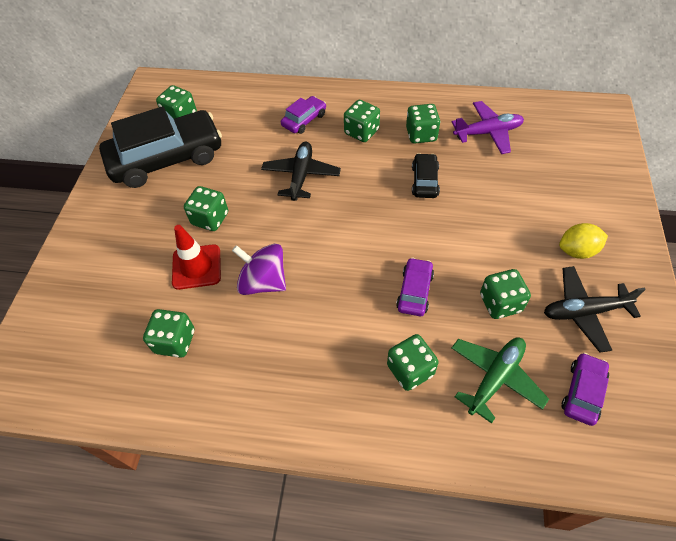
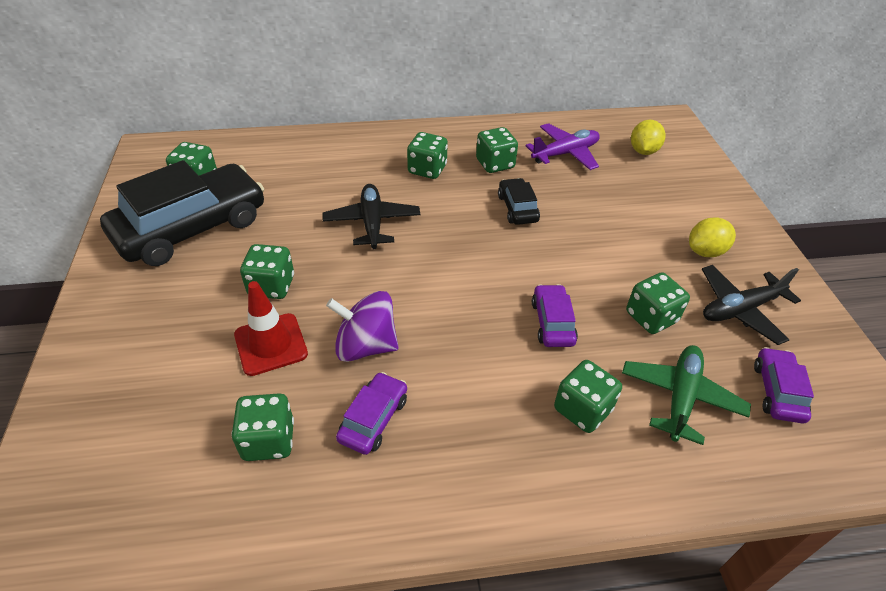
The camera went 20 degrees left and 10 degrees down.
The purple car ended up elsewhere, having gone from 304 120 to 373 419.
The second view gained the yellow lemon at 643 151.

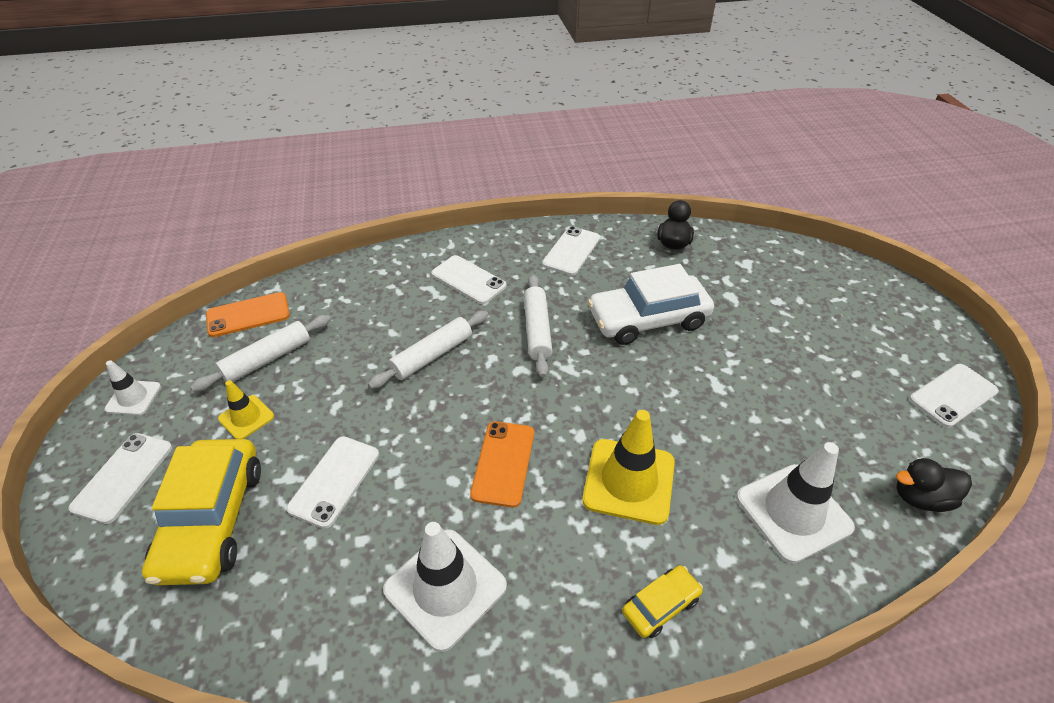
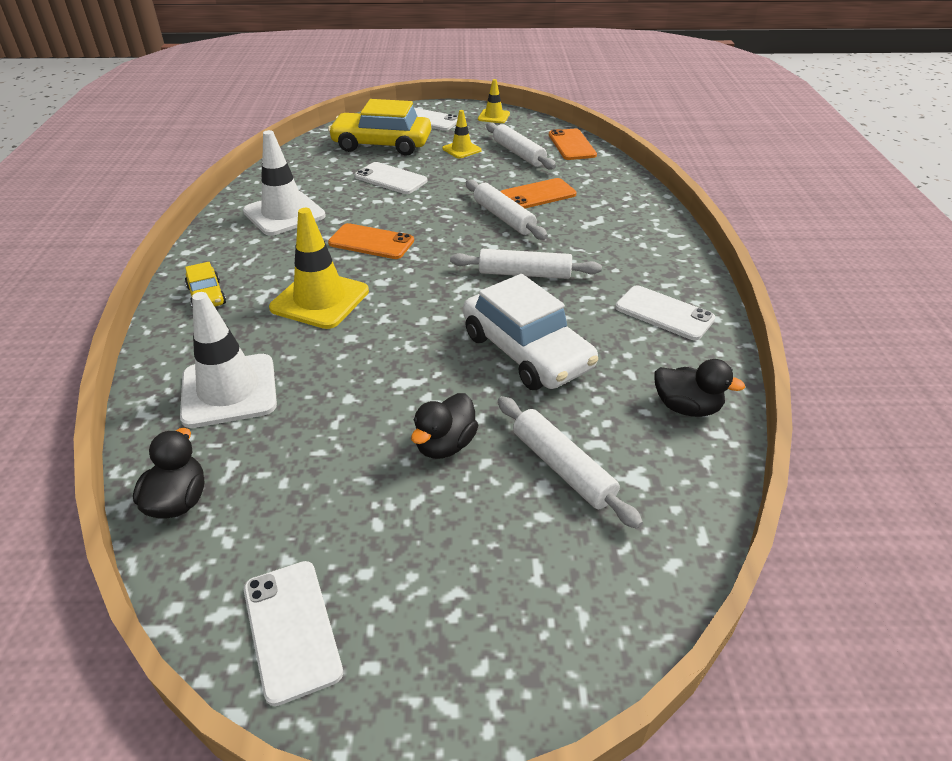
The camera went 100 degrees right and 5 degrees down.
What was the white traffic cone at 133 398 turned into the yellow traffic cone at 493 116.
The second view lost the white phone at 468 280.
The white car at 648 319 ended up facing another way, 150 degrees clockwise from before.
The second view gained the black duck at 445 445.
The second view gained the white rolling pin at 563 467.
The second view gained the orange phone at 537 195.

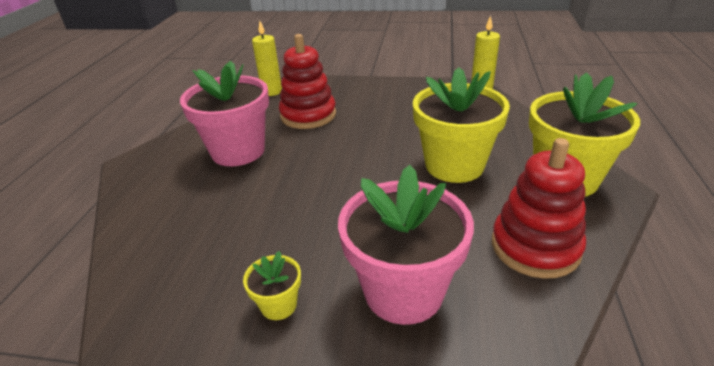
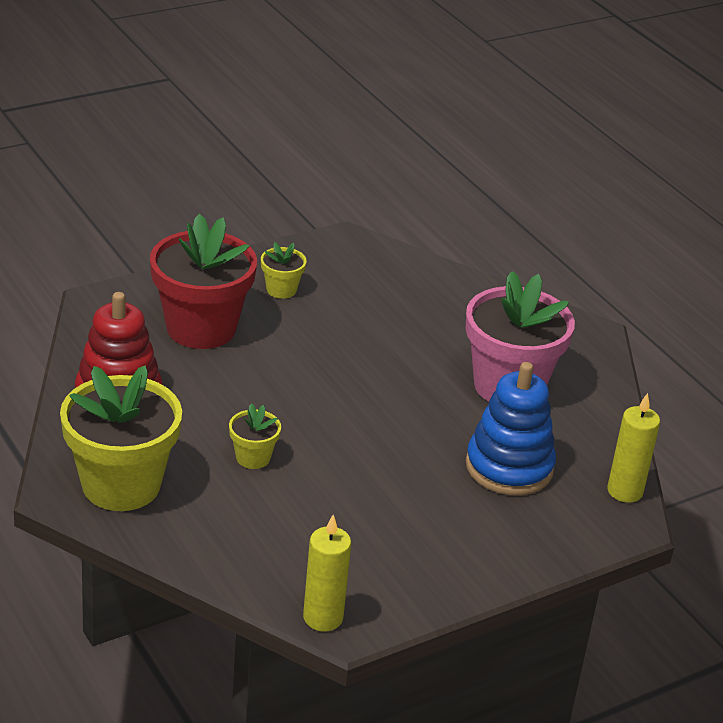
The camera went 135 degrees right and 0 degrees up.
What was the red stacking toy at 308 115 turned into the blue stacking toy at 509 467.
What was the pink flower pot at 403 291 turned into the red flower pot at 201 328.
The size of the yellow flower pot at 454 165 changed by a factor of 0.45.

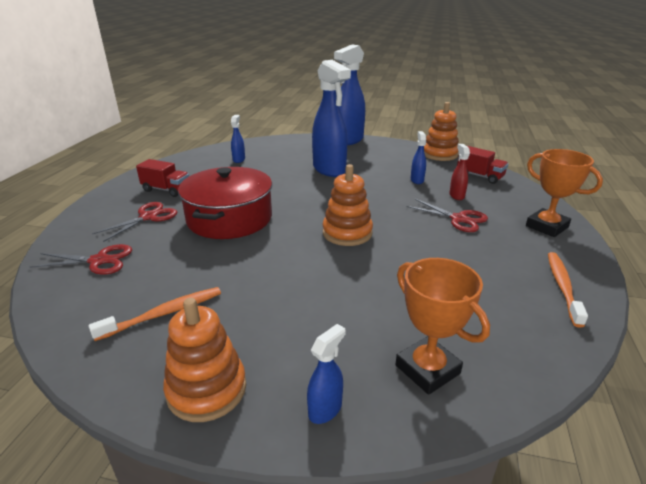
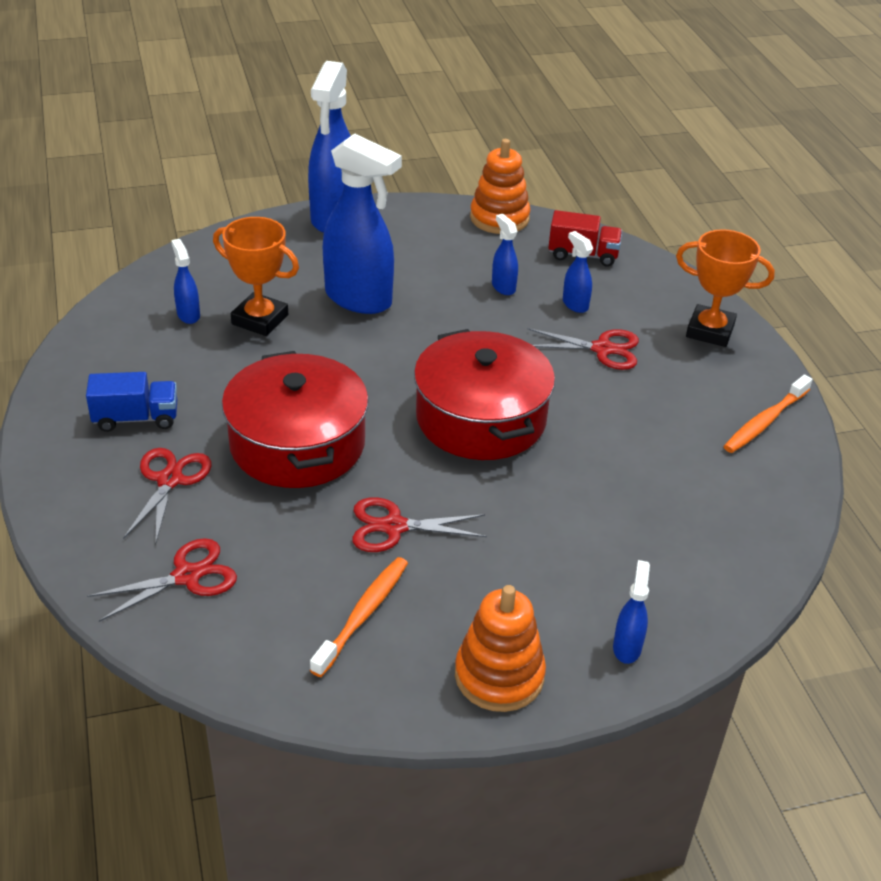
The camera went 30 degrees left and 10 degrees up.
What was the red truck at 166 190 turned into the blue truck at 136 418.
Where the orange stacking toy stood at 347 233, the red pot came to stand at 481 418.
The orange trophy ended up elsewhere, having gone from 427 369 to 260 319.
What was the red spray bottle at 456 195 turned into the blue spray bottle at 575 304.
The orange toothbrush at 562 287 ended up facing another way, 120 degrees counterclockwise from before.
The second view gained the red scissors at 394 526.

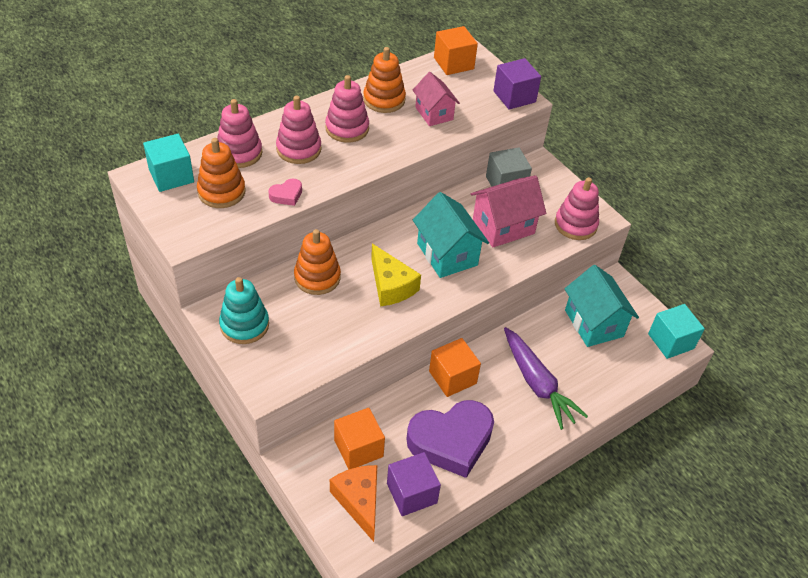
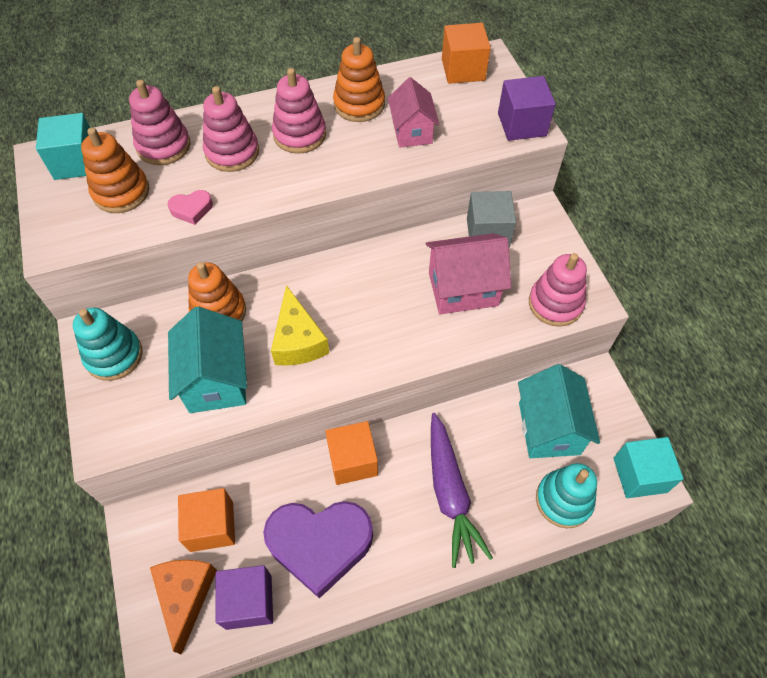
The camera went 20 degrees right and 10 degrees up.
The turquoise house ended up elsewhere, having gone from 447 254 to 216 379.
The second view gained the turquoise stacking toy at 563 500.

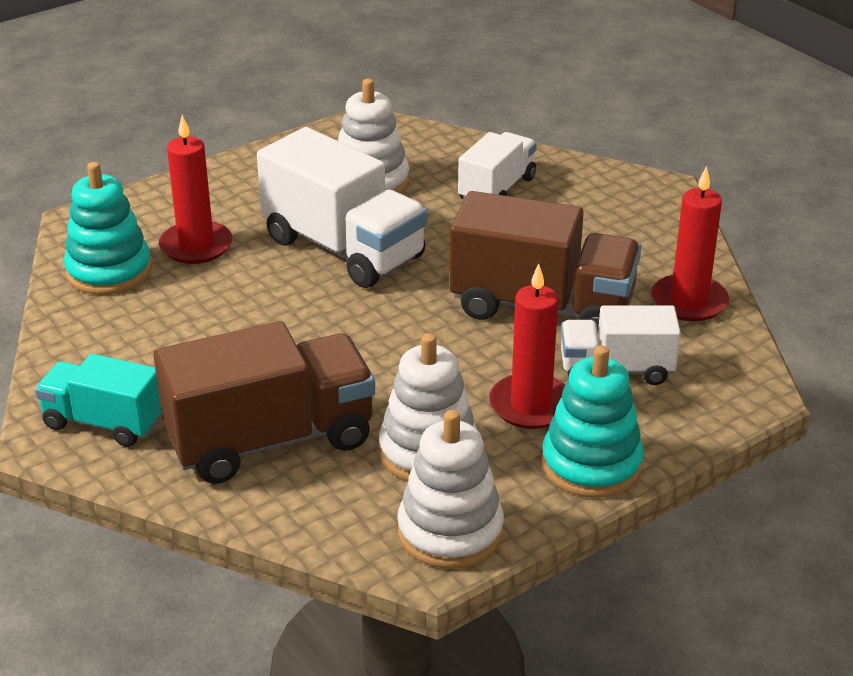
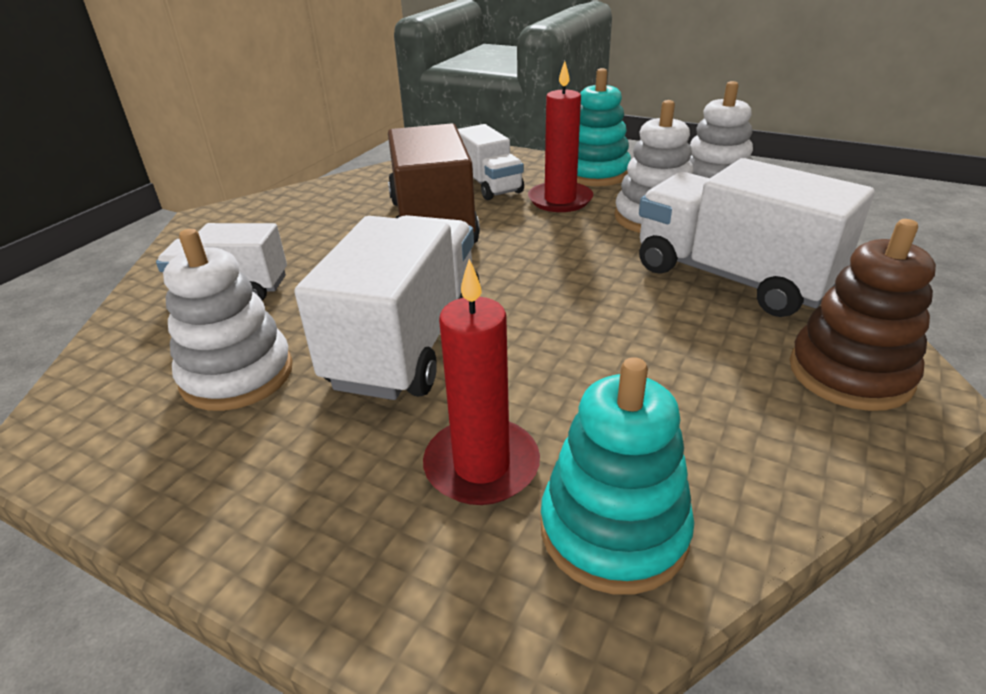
The camera went 115 degrees left and 0 degrees up.
Where the turquoise truck stood at 104 422, the brown stacking toy came to stand at 849 373.
What was the brown truck at 270 440 turned into the white truck at 731 277.
The second view lost the red candle at 689 302.

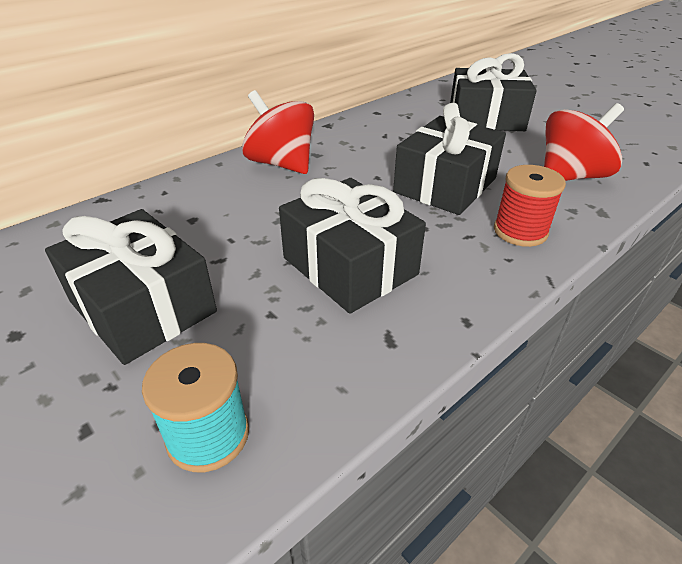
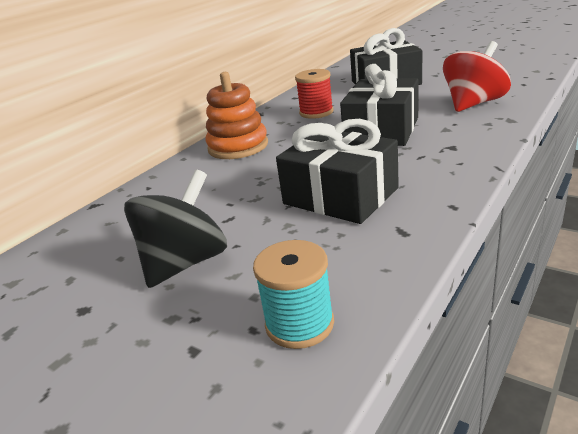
The camera went 10 degrees left and 10 degrees down.
Where the black gift stood at 143 307, the black spinning top came to stand at 185 263.
Where the red spinning top stood at 281 164, the orange stacking toy came to stand at 238 146.
The red spool ended up elsewhere, having gone from 520 231 to 316 112.

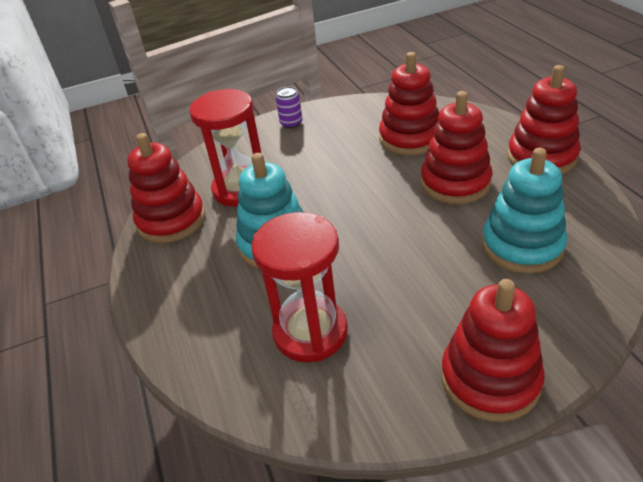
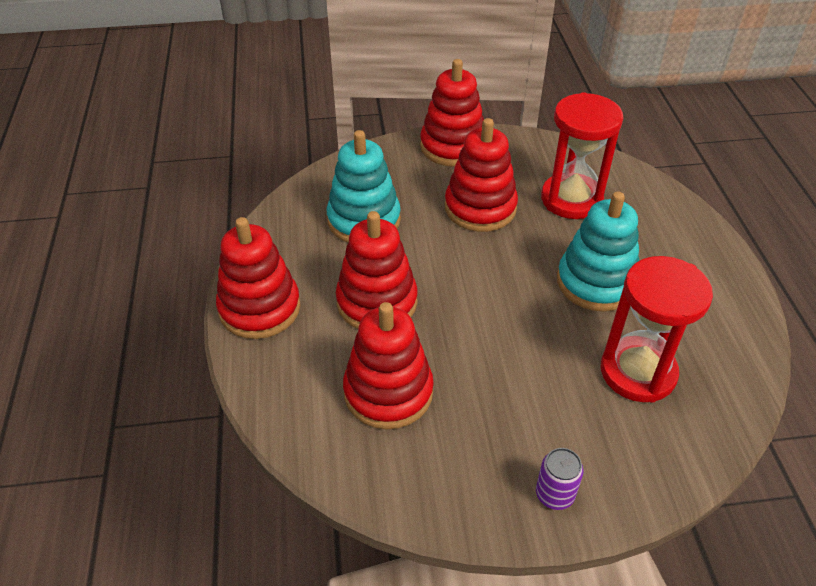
The camera went 170 degrees left and 5 degrees up.
The red stacking toy ended up elsewhere, having gone from 171 220 to 480 208.

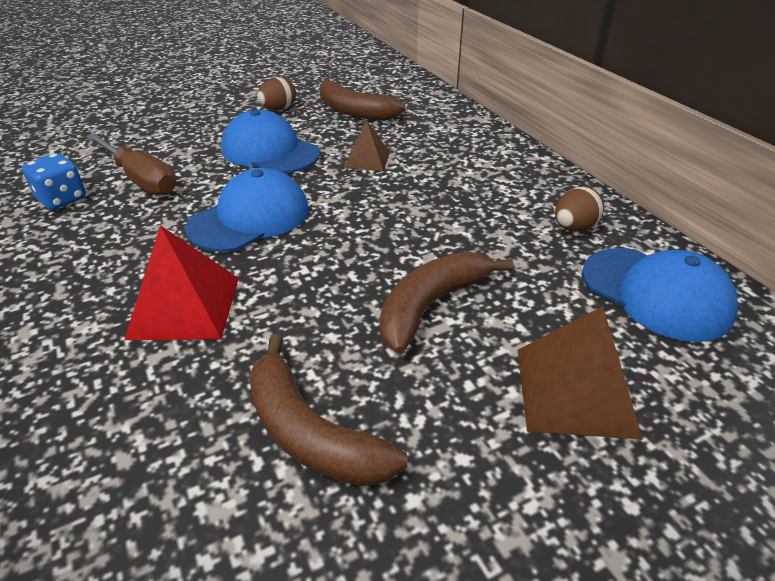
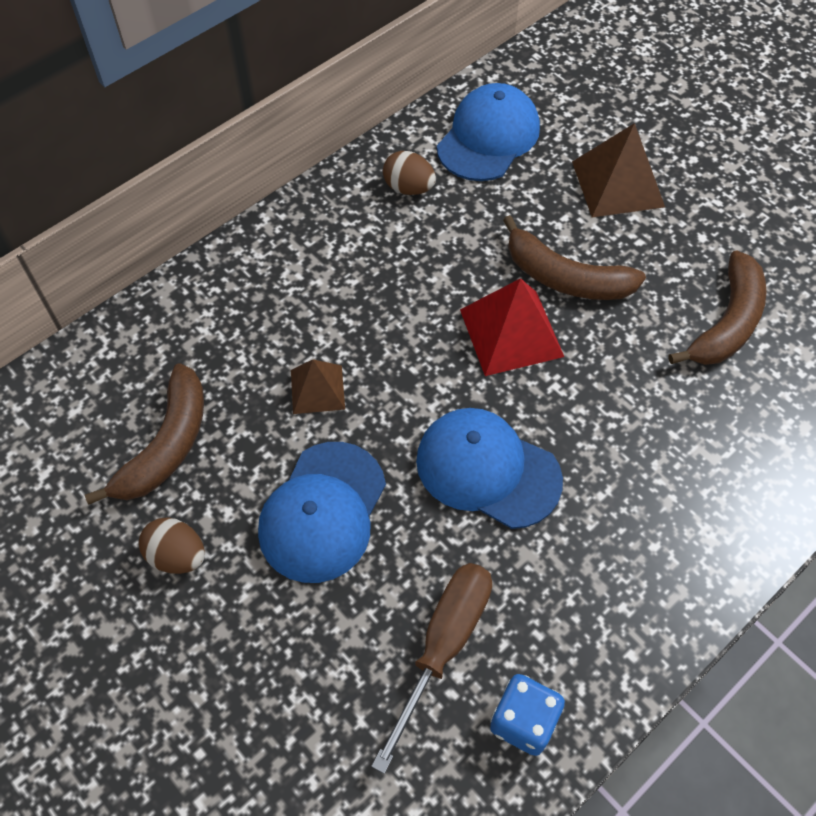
The camera went 105 degrees left and 20 degrees up.
The red pyramid ended up elsewhere, having gone from 185 307 to 511 332.

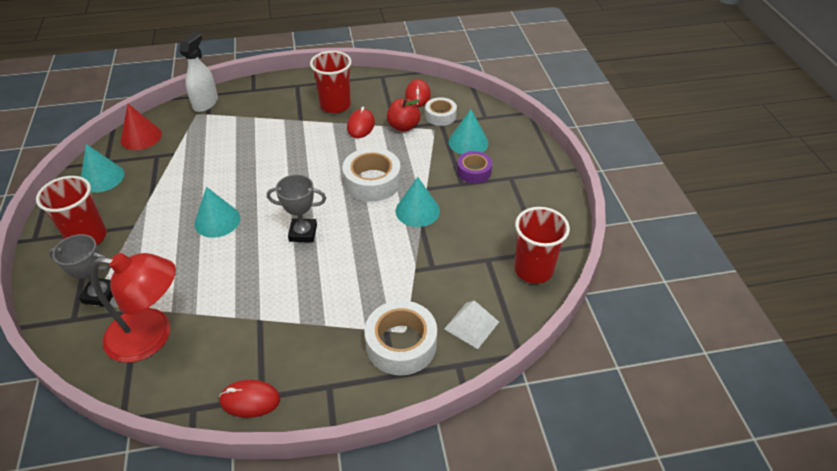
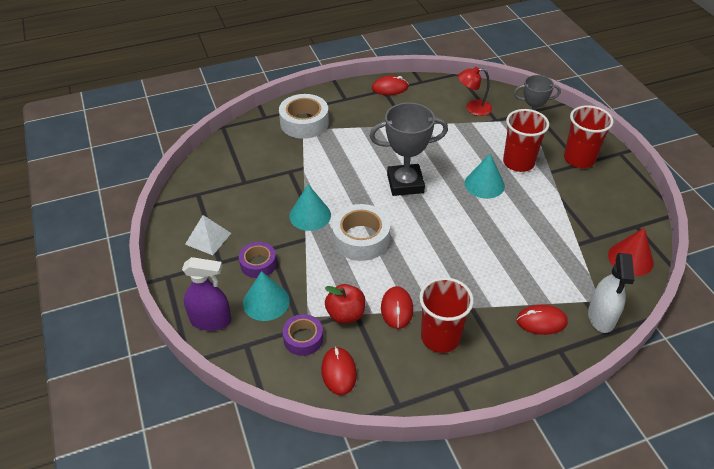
The camera went 170 degrees right and 0 degrees up.
The second view lost the turquoise cone at 102 177.
The size of the red lamp at 152 336 changed by a factor of 0.58.
The size of the grey trophy at 303 233 changed by a factor of 1.51.
What was the white tape at 440 116 turned into the purple tape at 303 339.
The white pyramid ended up elsewhere, having gone from 471 325 to 208 238.
The red cup ended up elsewhere, having gone from 533 269 to 518 162.
The second view gained the purple spray bottle at 211 320.
The second view gained the red mouse at 541 321.

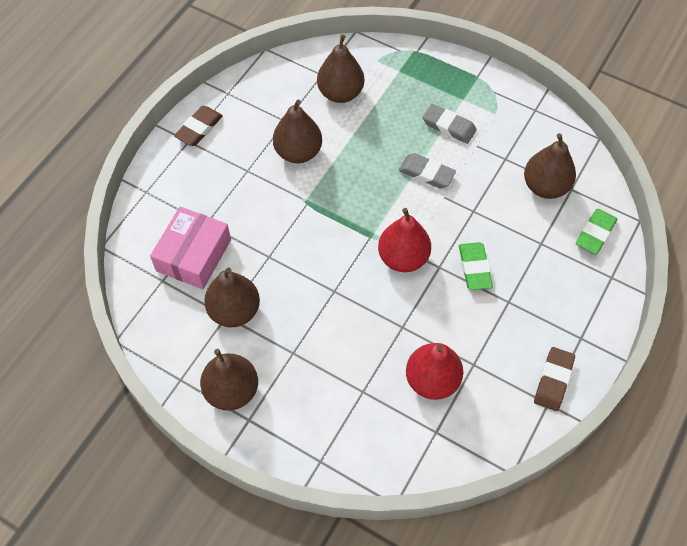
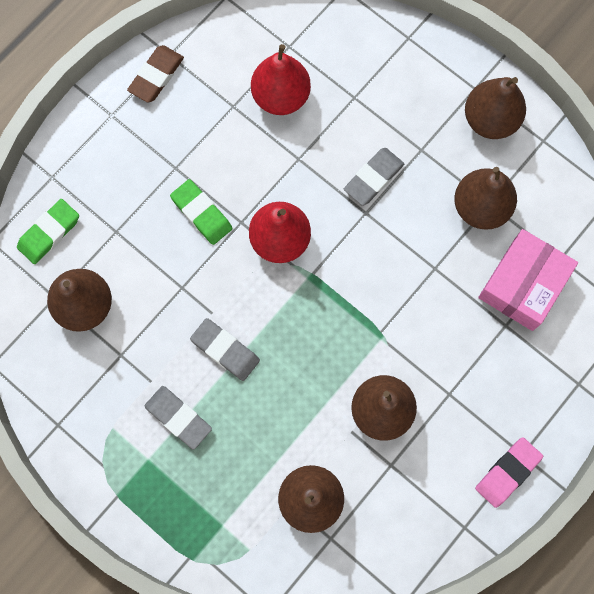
The camera went 170 degrees left and 15 degrees up.
What was the brown eraser at 199 128 turned into the pink eraser at 507 472.
The green eraser at 474 268 ended up facing another way, 45 degrees counterclockwise from before.
The second view gained the grey eraser at 373 178.

